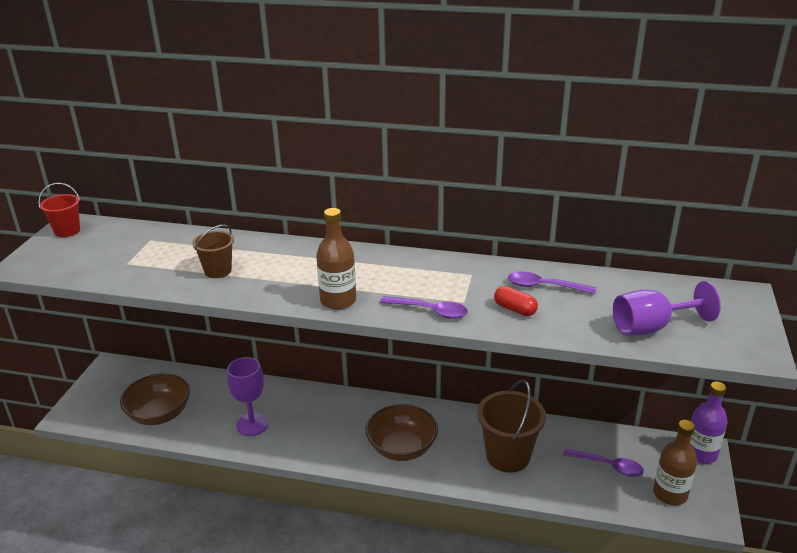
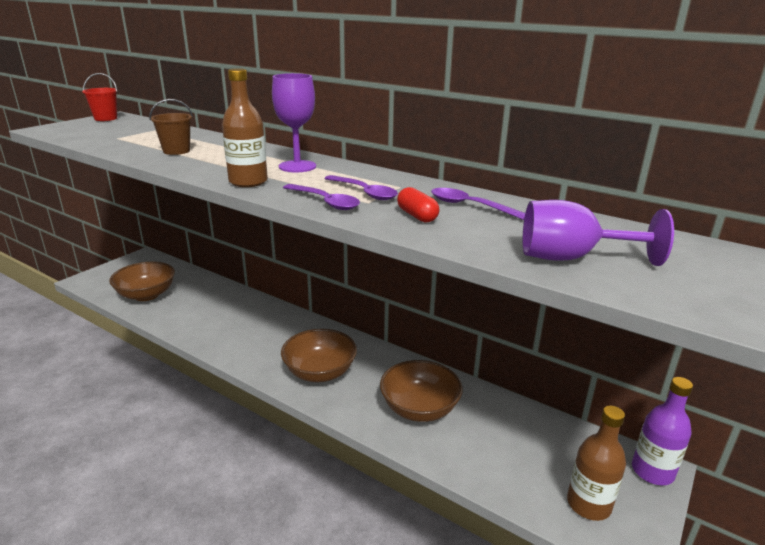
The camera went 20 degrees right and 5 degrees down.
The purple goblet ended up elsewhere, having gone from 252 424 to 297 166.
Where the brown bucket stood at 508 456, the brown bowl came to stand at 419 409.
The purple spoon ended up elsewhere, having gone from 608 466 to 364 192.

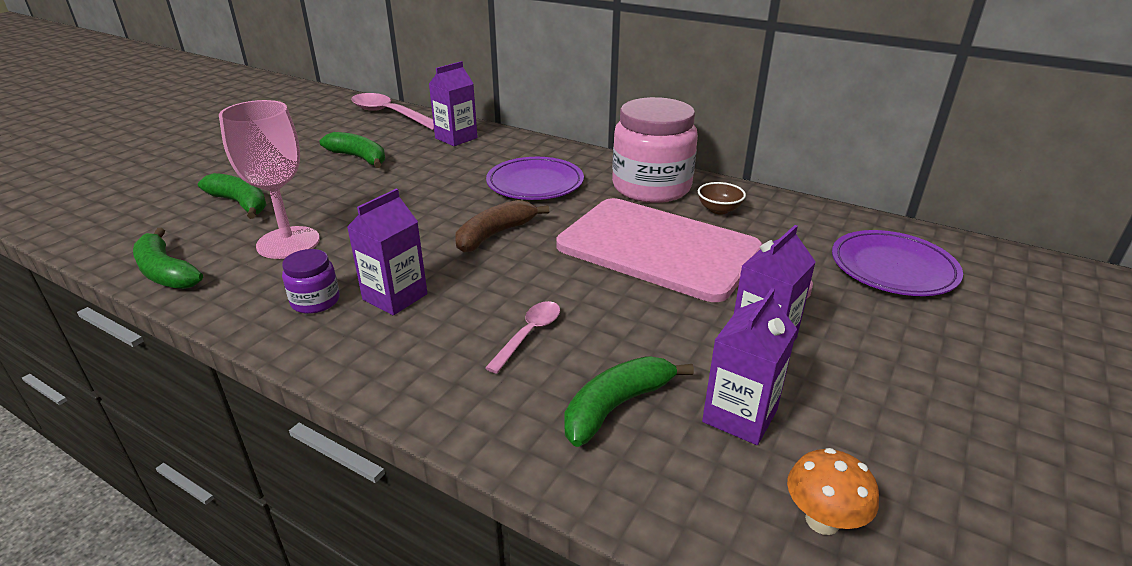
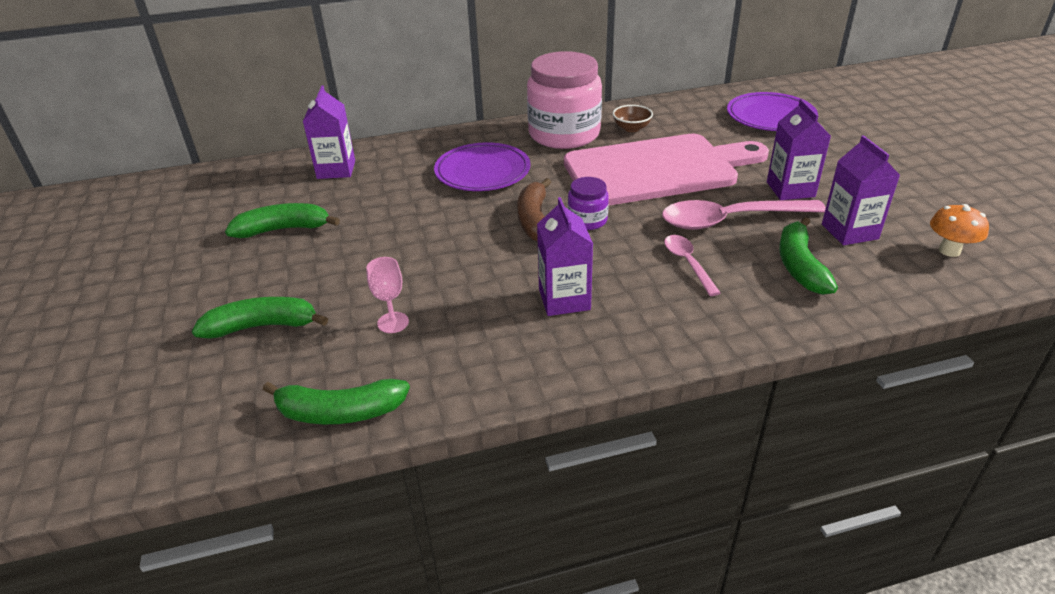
The camera went 45 degrees left and 5 degrees up.
The size of the pink goblet at 288 243 changed by a factor of 0.47.
The purple jar ended up elsewhere, having gone from 315 301 to 587 220.
The pink spoon ended up elsewhere, having gone from 390 115 to 730 220.

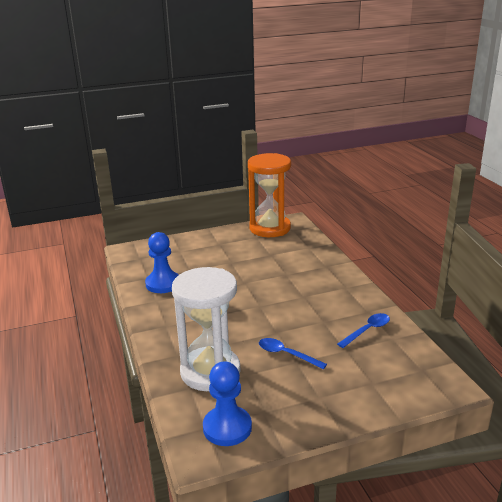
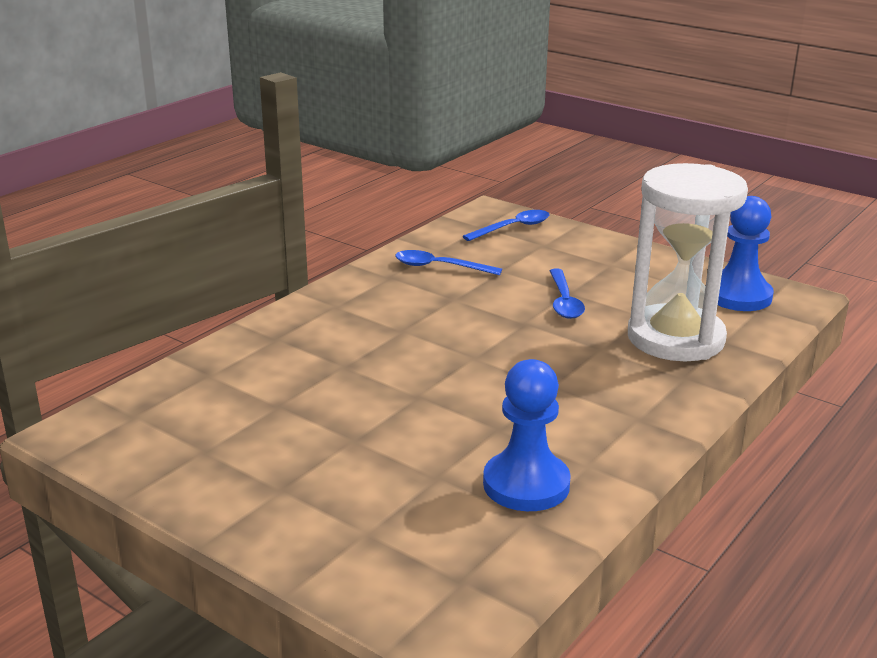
The camera went 125 degrees left and 0 degrees up.
The second view lost the orange hourglass at 270 228.
The second view gained the blue spoon at 513 228.

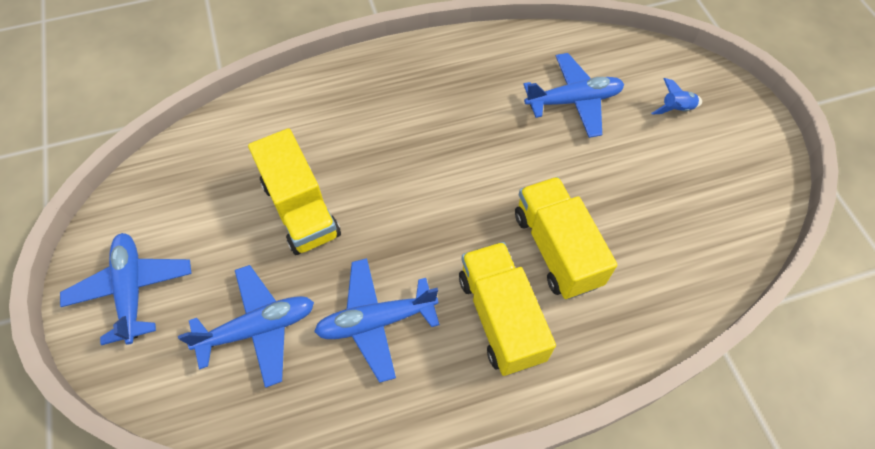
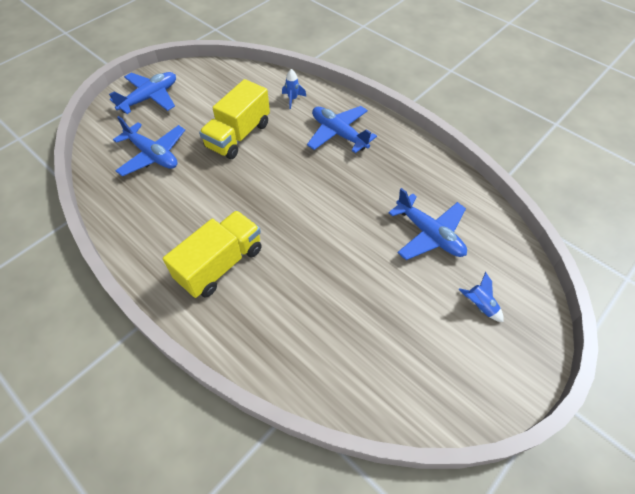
The camera went 60 degrees right and 5 degrees down.
The blue plane ended up elsewhere, having gone from 376 321 to 339 134.
The second view lost the yellow truck at 556 249.
The second view gained the blue rocket at 292 99.

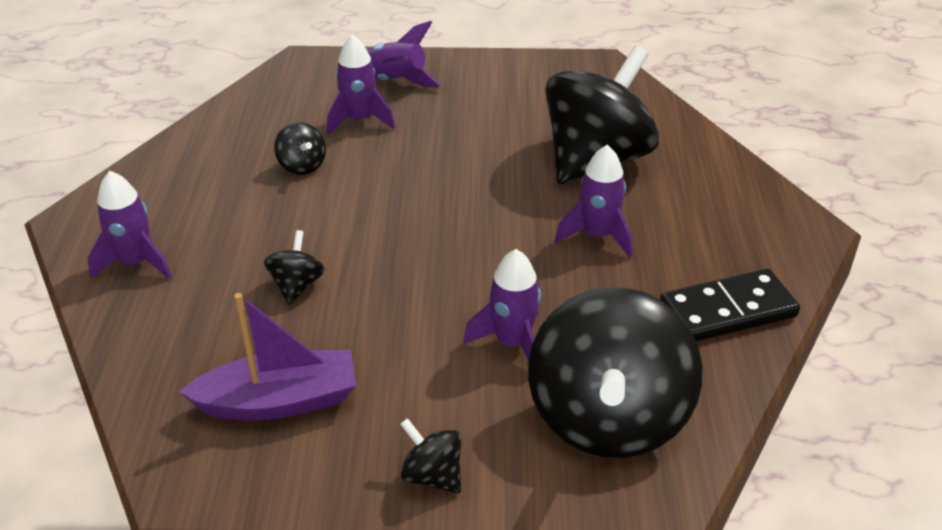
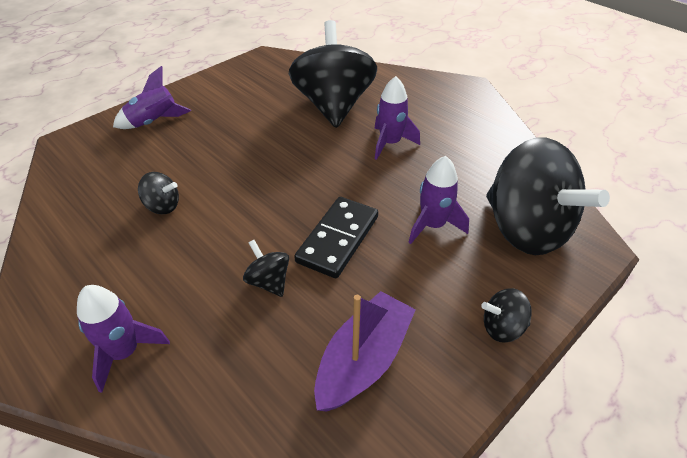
The camera went 45 degrees left and 5 degrees up.
The second view lost the purple rocket at 359 120.
The black domino ended up elsewhere, having gone from 727 310 to 338 239.

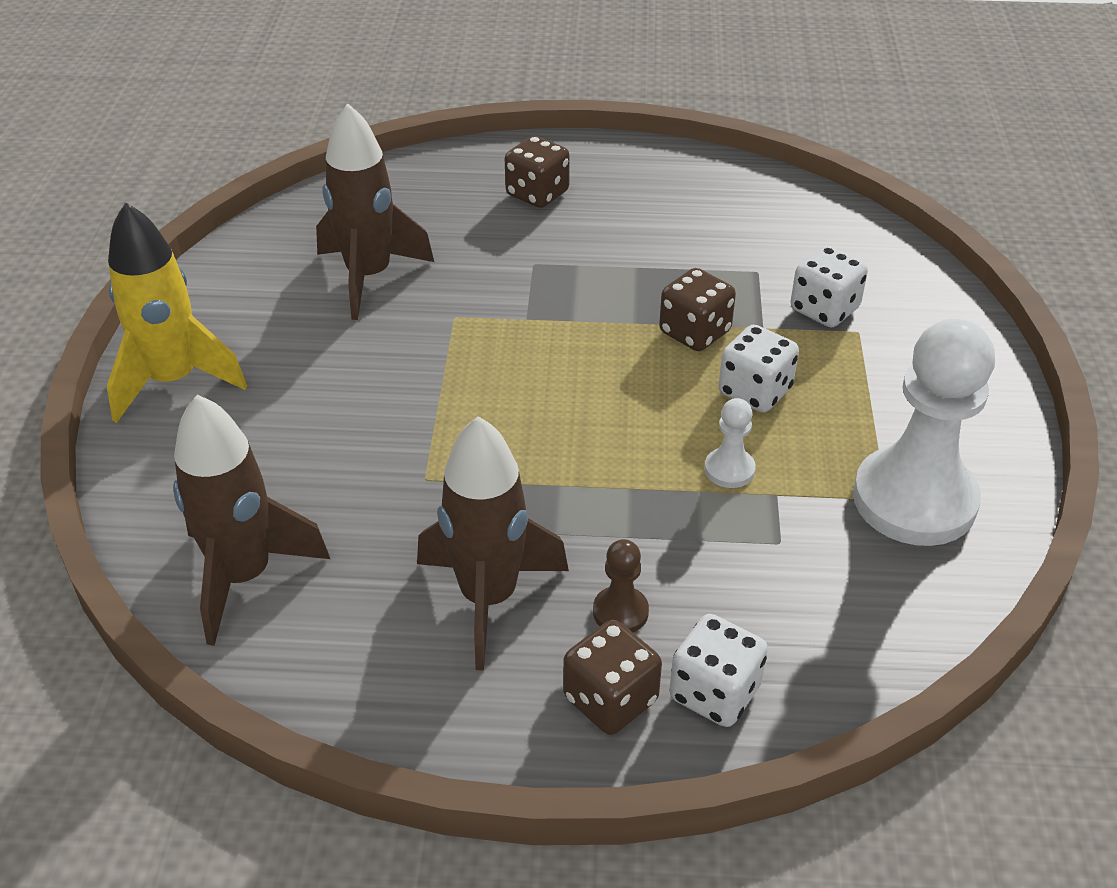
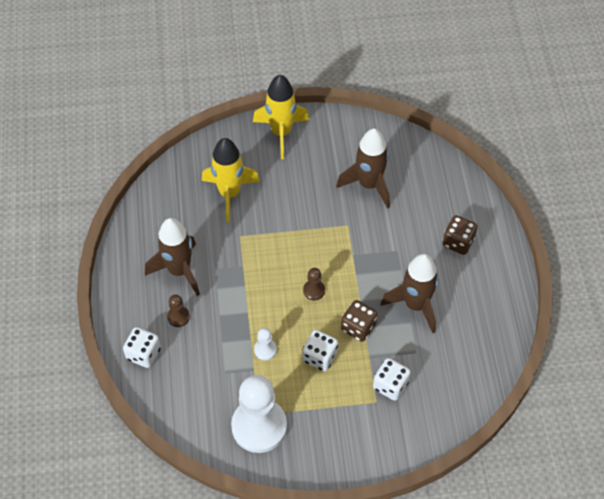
The camera went 80 degrees right and 15 degrees up.
The brown rocket ended up elsewhere, having gone from 244 576 to 415 305.
The second view lost the brown dice at 610 699.
The second view gained the yellow rocket at 229 194.
The second view gained the brown pawn at 314 290.

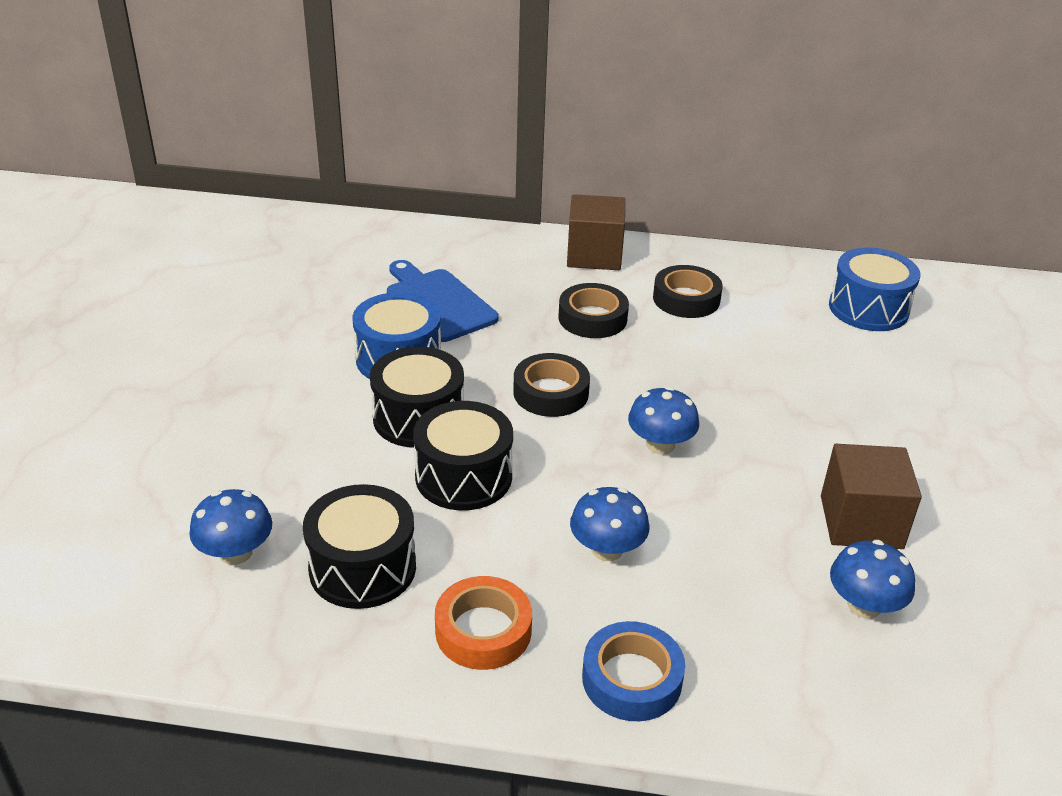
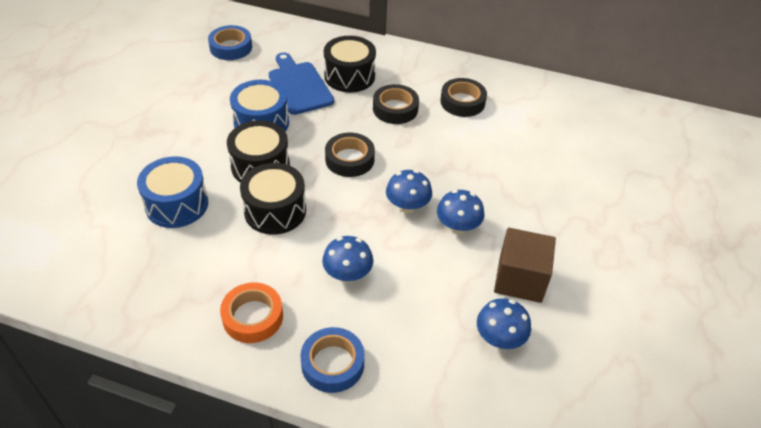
The camera went 10 degrees right and 10 degrees up.
The blue mushroom ended up elsewhere, having gone from 236 553 to 458 226.
The black drum ended up elsewhere, having gone from 362 568 to 349 76.
The second view lost the brown cube at 594 255.
The blue drum ended up elsewhere, having gone from 868 308 to 177 204.
The second view gained the blue tape at 231 47.

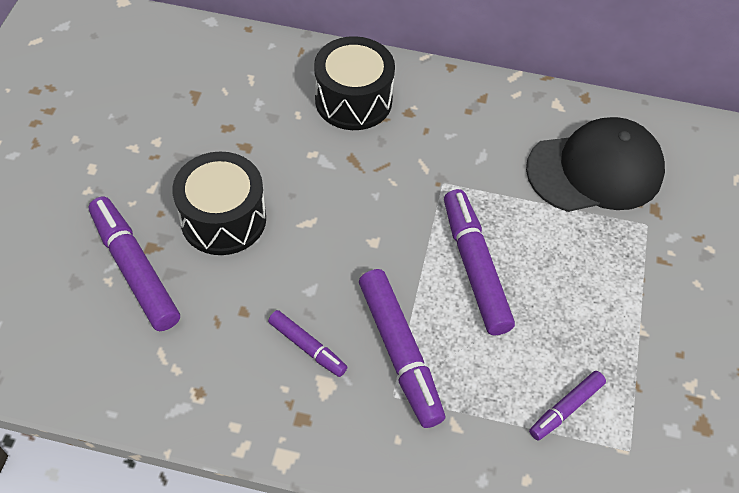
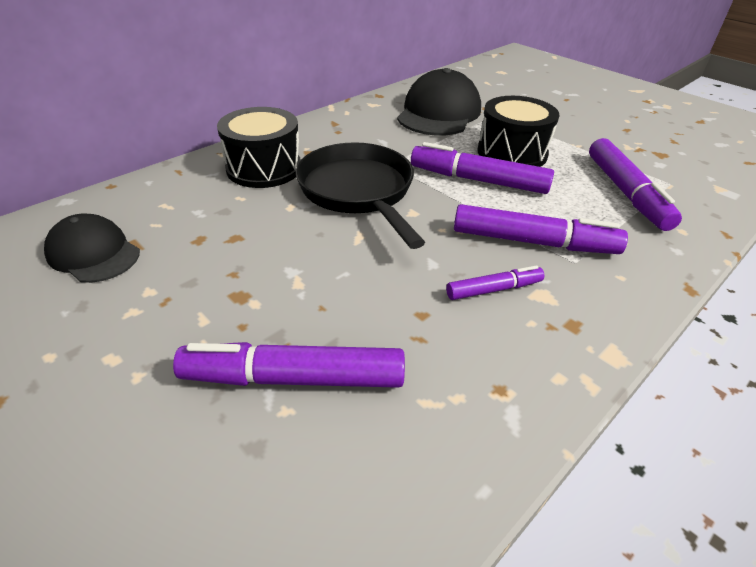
The camera went 55 degrees left and 15 degrees down.
The black drum ended up elsewhere, having gone from 223 219 to 512 153.
The size of the purple marker at 565 408 changed by a factor of 1.80.
The second view gained the black cap at 93 253.
The second view gained the black pan at 358 191.

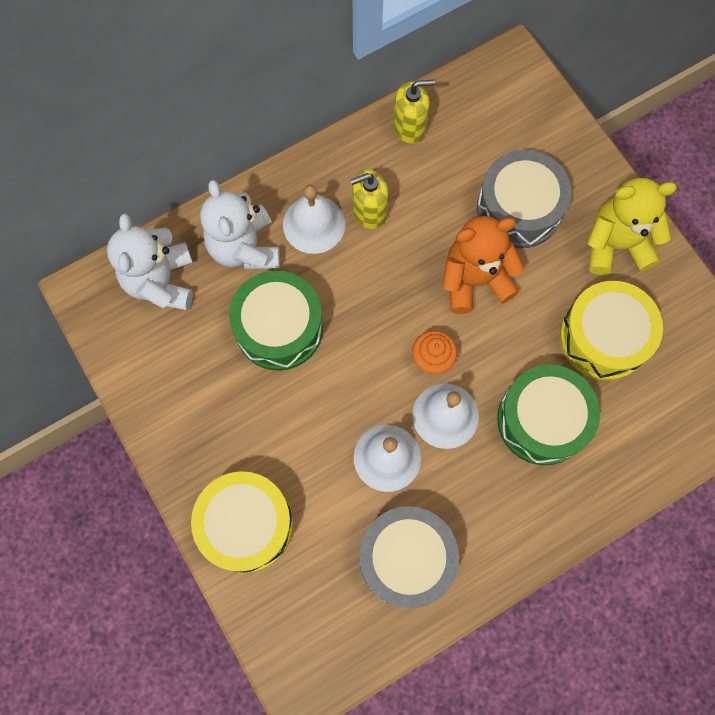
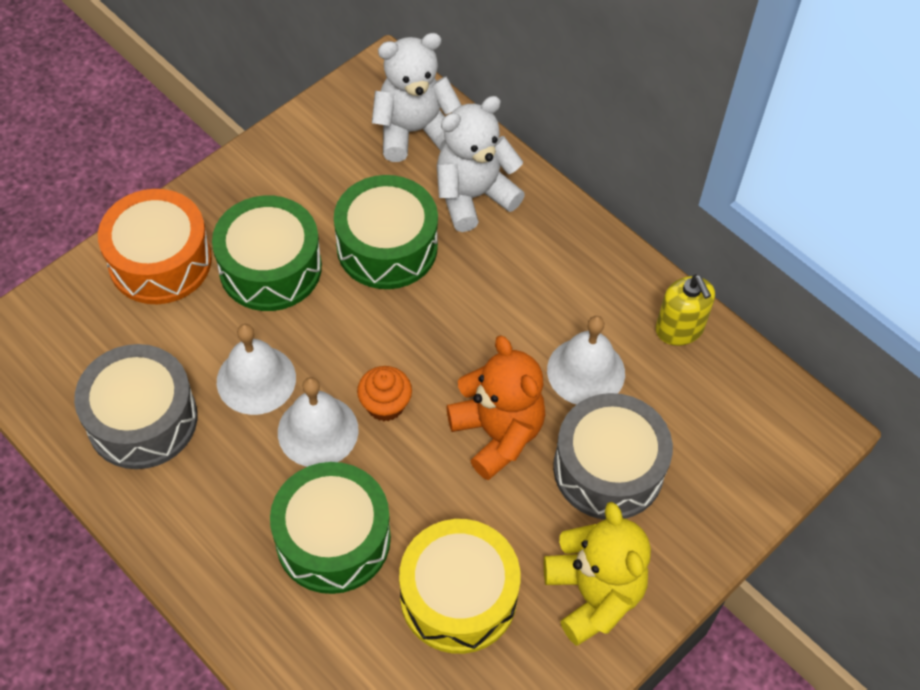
The camera went 75 degrees right and 15 degrees down.
What was the yellow drum at 246 524 turned into the orange drum at 160 261.
The white bell ended up elsewhere, having gone from 314 224 to 586 371.
The second view lost the yellow soap dispenser at 369 212.
The second view gained the green drum at 270 267.

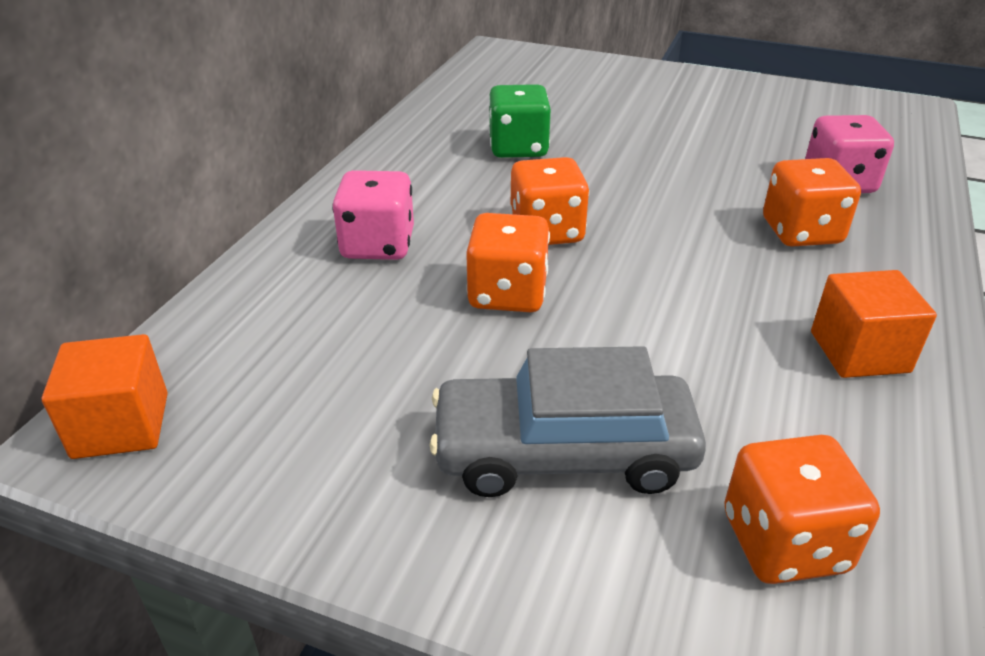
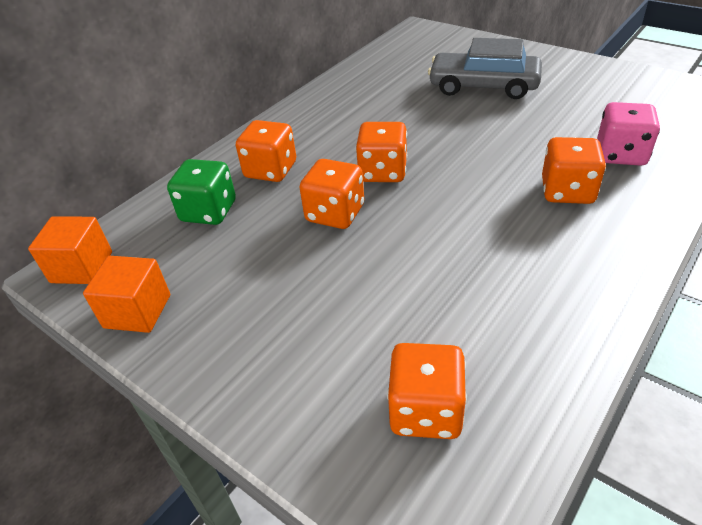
The camera went 20 degrees right and 5 degrees up.
What was the pink dice at 378 245 turned into the orange dice at 271 170.
The grey car ended up elsewhere, having gone from 563 451 to 483 86.
The green dice ended up elsewhere, having gone from 518 148 to 209 211.
The orange cube ended up elsewhere, having gone from 859 352 to 137 311.

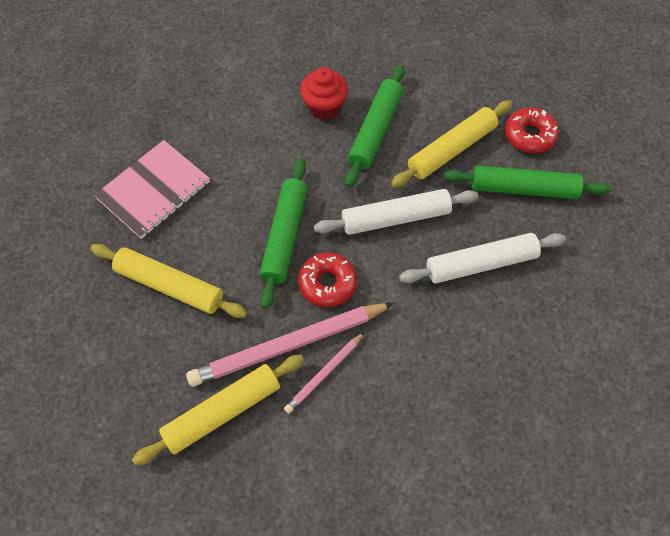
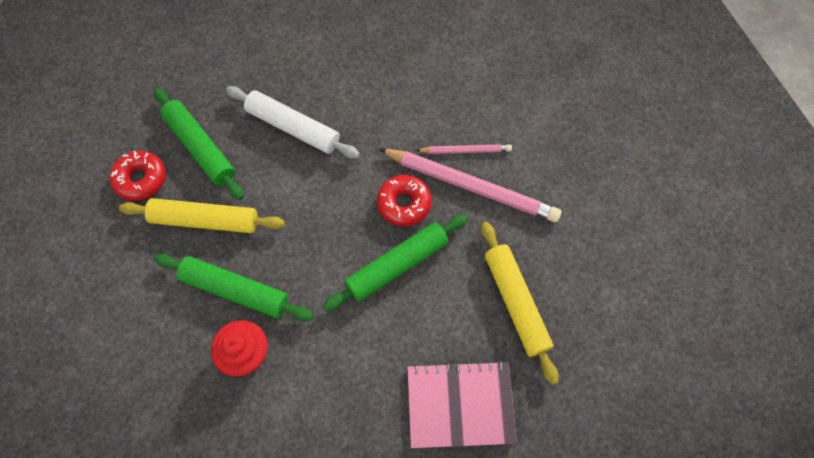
The camera went 135 degrees left and 5 degrees up.
The second view lost the yellow rolling pin at 222 411.
The second view lost the white rolling pin at 395 218.
The green rolling pin at 375 131 ended up facing another way, 45 degrees clockwise from before.

